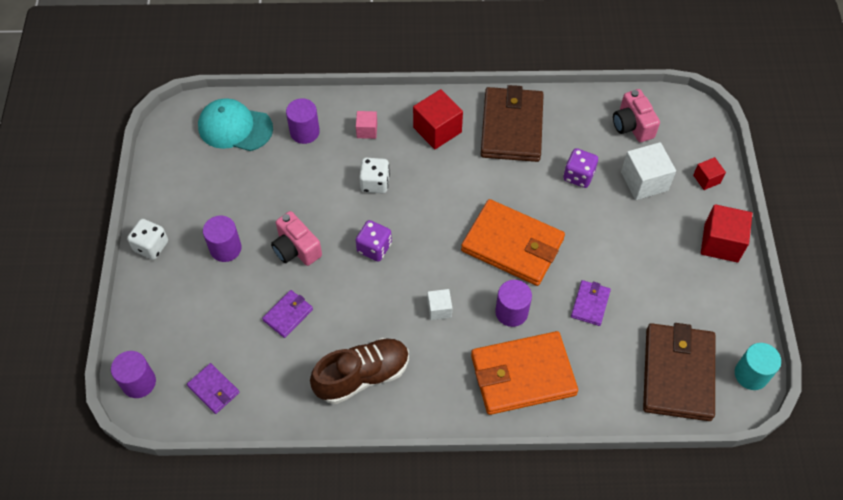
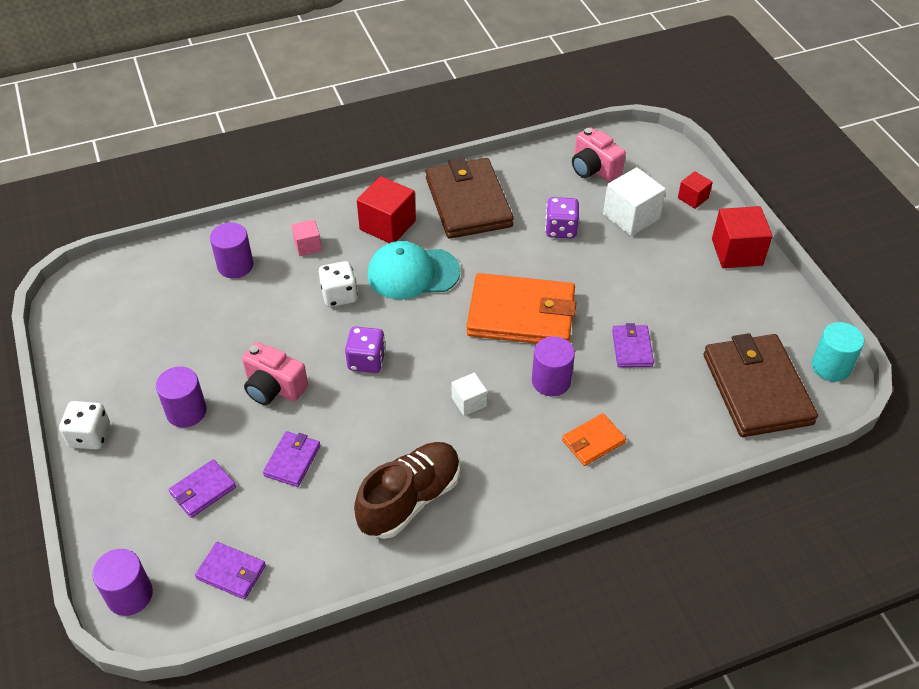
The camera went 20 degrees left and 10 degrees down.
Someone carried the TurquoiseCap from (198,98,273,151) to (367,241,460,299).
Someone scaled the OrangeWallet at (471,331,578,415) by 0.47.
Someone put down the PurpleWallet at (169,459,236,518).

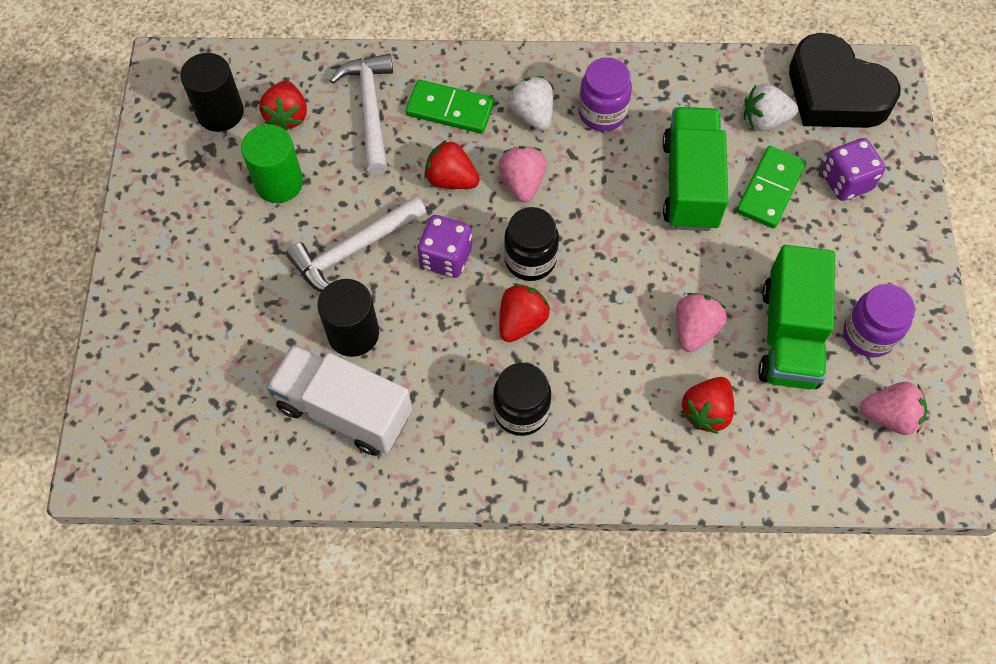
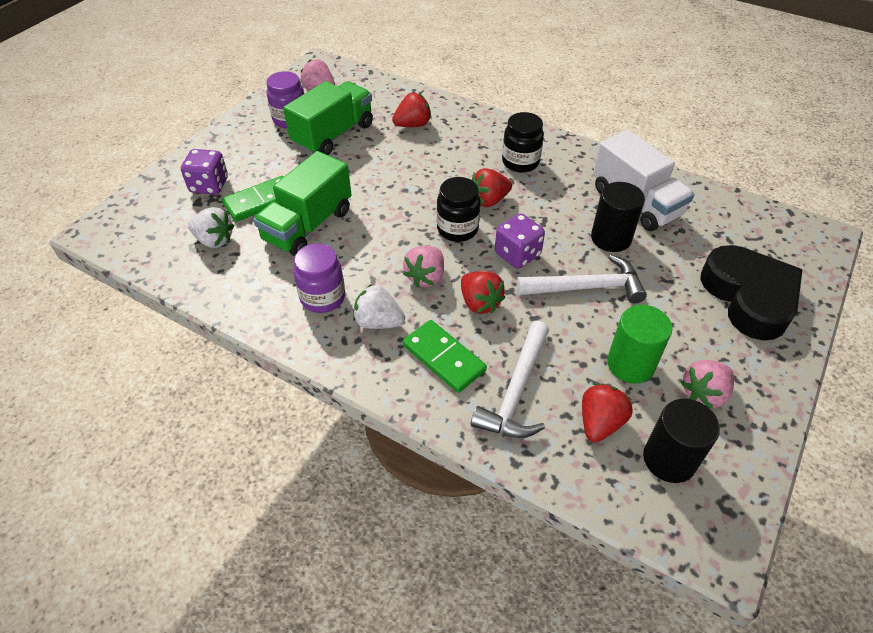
The camera went 150 degrees left and 15 degrees down.
Someone carried the BlackHeart from (789,33,901,128) to (700,245,802,340).
Someone rotated the WhiteStrawberry at (508,76,553,131) by 105 degrees clockwise.
Someone carried the PinkStrawberry from (676,293,727,352) to (681,360,734,409).

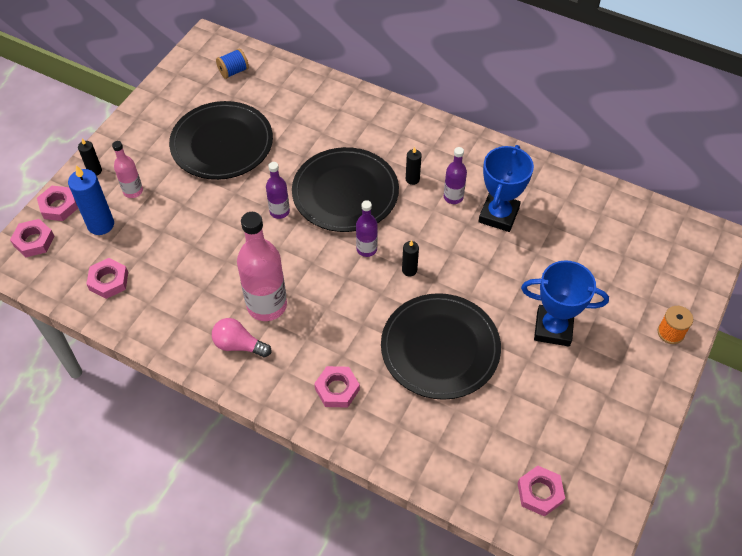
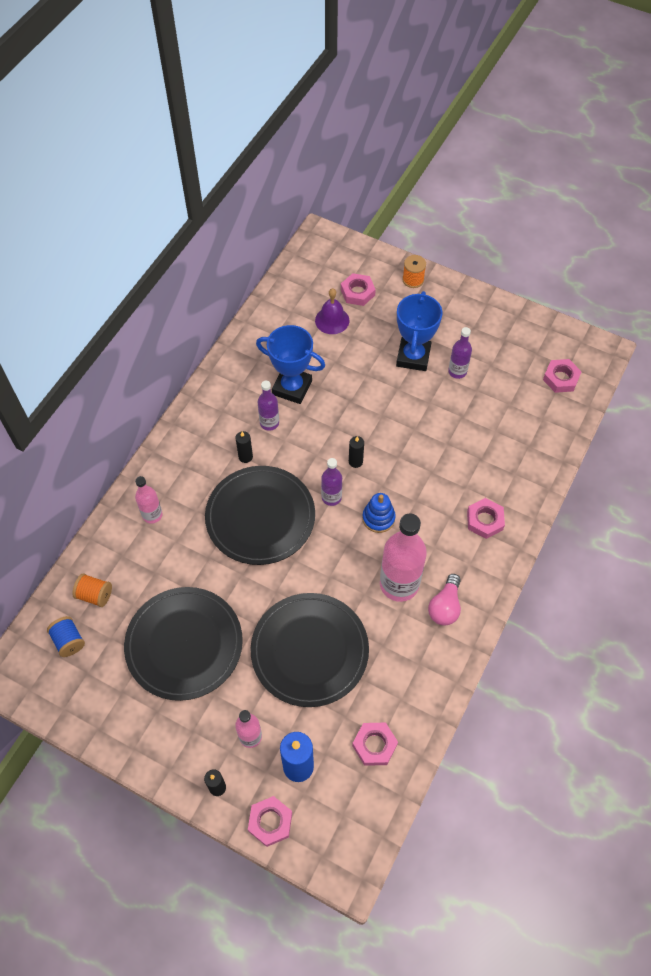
The camera went 90 degrees left and 5 degrees up.
Someone carried the PurpleBottle from (266,162,290,219) to (448,327,472,379).
Someone carried the PinkNut from (10,219,55,257) to (341,273,376,306).
Someone carried the BlackPlate from (381,293,501,400) to (250,593,369,707).
Someone put down the PurpleBell at (315,288,349,334).
Someone put down the PinkBottle at (135,476,163,524).
Someone put down the BlueStackingToy at (362,493,396,533).
Someone put down the OrangeSpool at (72,573,112,607).

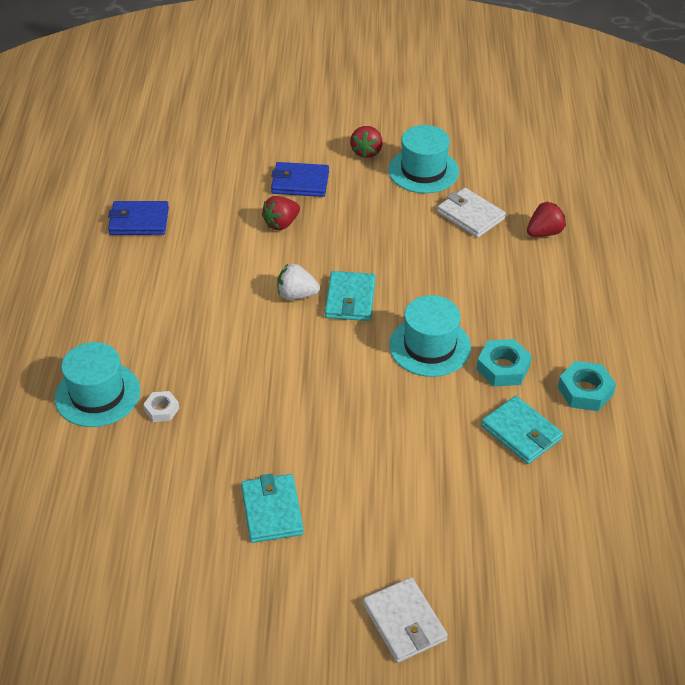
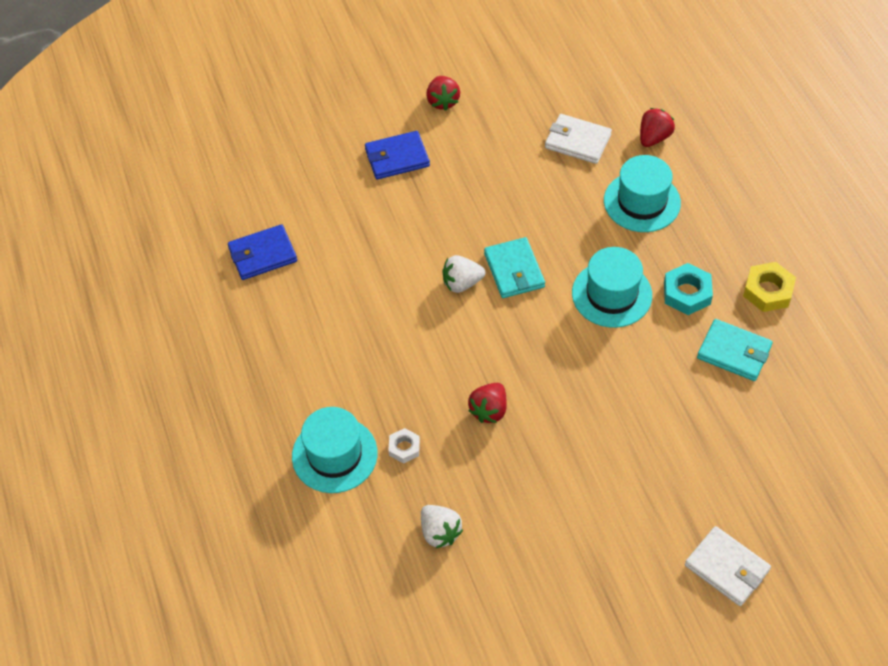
The camera went 20 degrees left and 10 degrees up.
Someone carried the TurquoiseHat from (388,125,459,193) to (604,155,681,232).
Someone carried the RedStrawberry from (262,196,300,230) to (468,383,507,423).
Someone repainted the TurquoiseNut at (558,361,616,411), which became the YellowNut at (743,262,796,312).
Someone took away the TurquoiseWallet at (241,473,304,543).
Someone put down the WhiteStrawberry at (421,505,463,548).

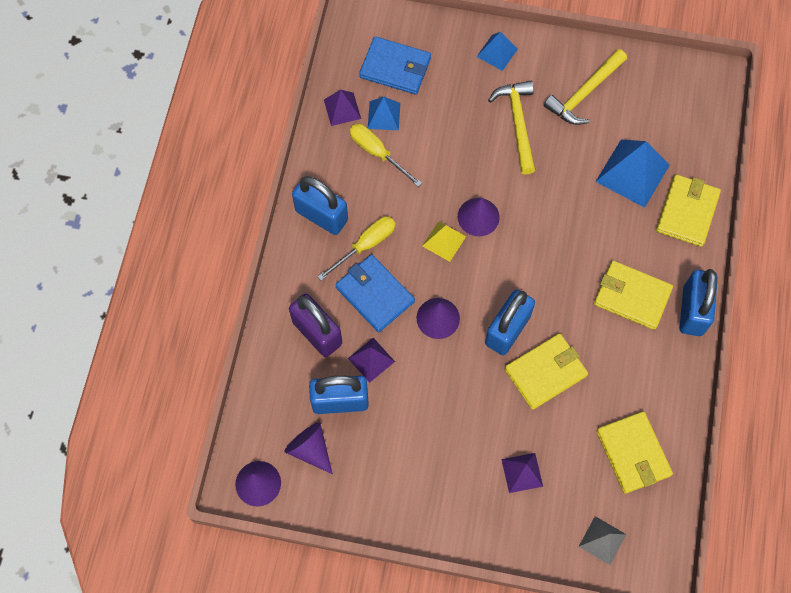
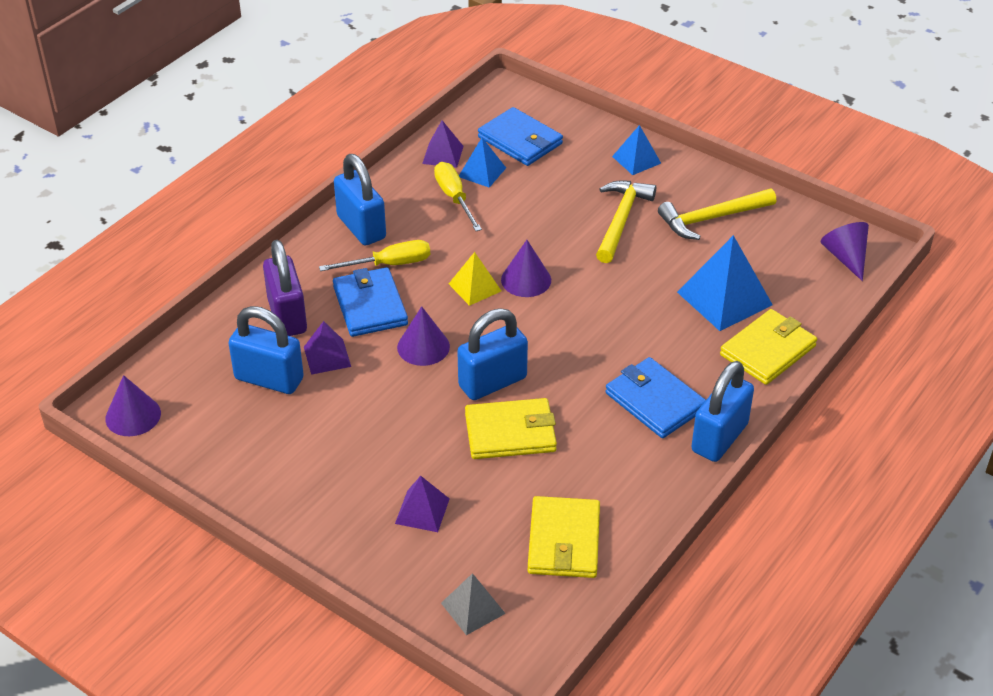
The camera went 25 degrees right and 25 degrees down.
Someone repainted the YellowWallet at (594,261,673,330), which became the BlueWallet at (605,357,706,438).
Someone carried the PurpleCone from (284,422,333,474) to (820,222,869,281).

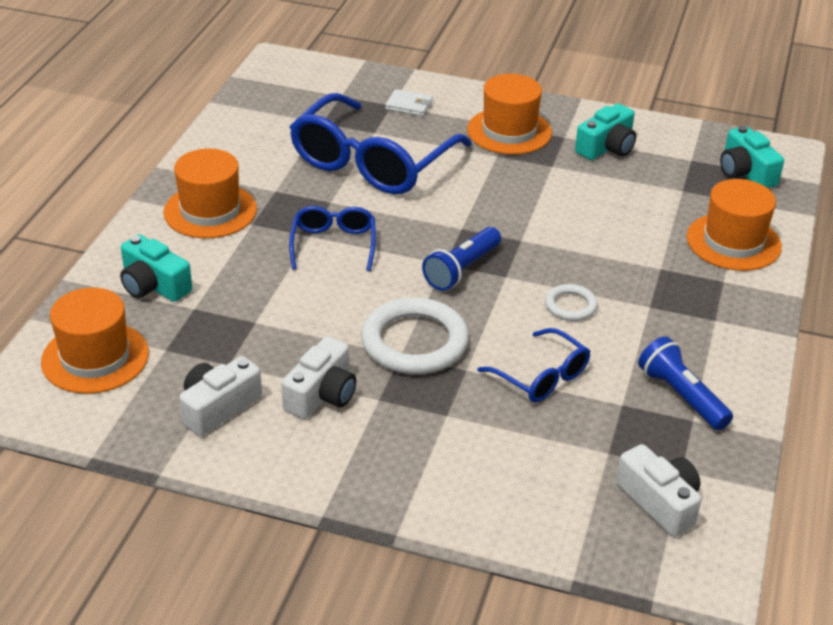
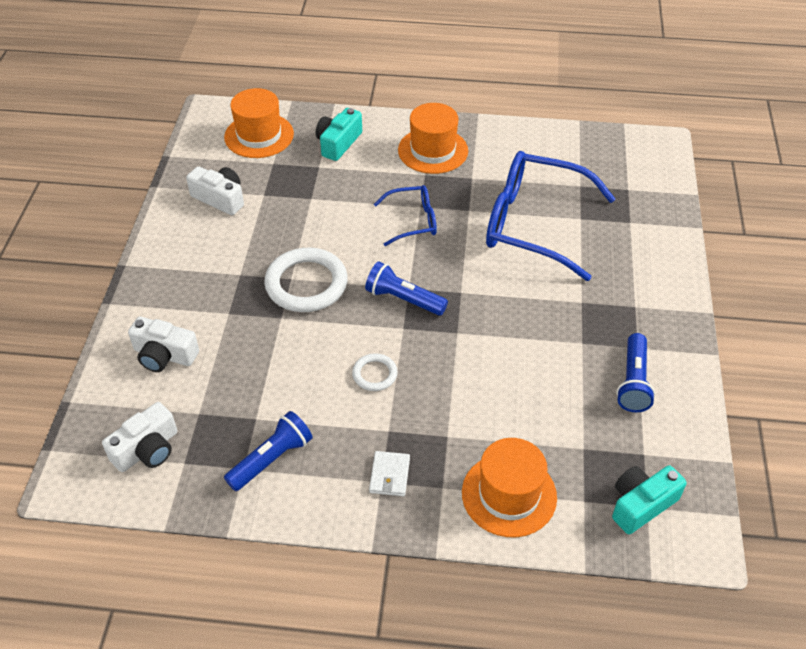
The camera went 80 degrees right and 10 degrees up.
Someone took away the OrangeHat at (467,74,552,155).
Someone carried the WhiteWallet from (385,89,433,116) to (369,451,410,496).
Someone swapped the TurquoiseCamera at (575,103,636,160) for the BlueFlashlight at (616,333,655,412).
Someone took away the BlueGlasses at (477,328,590,403).
Someone carried the WhiteCamera from (281,336,356,419) to (128,317,199,372).

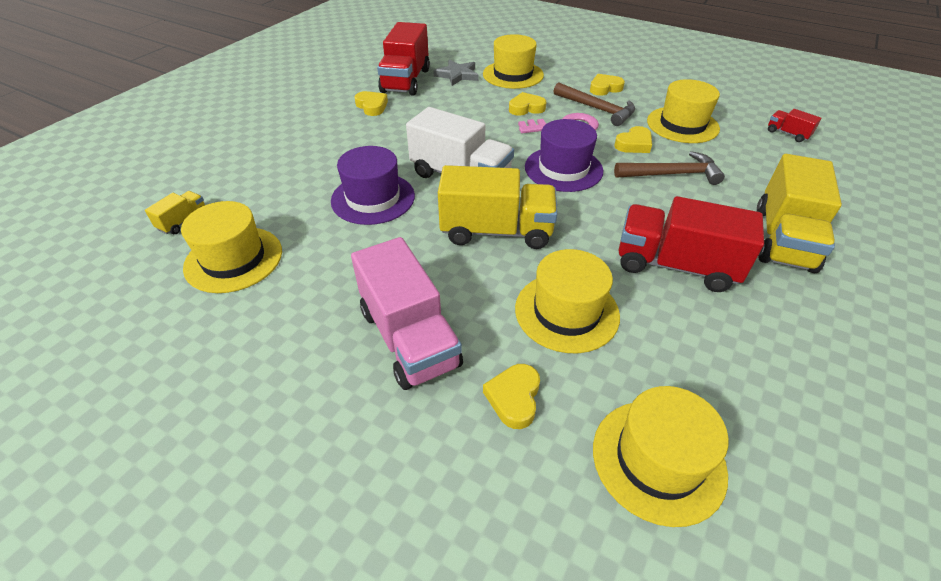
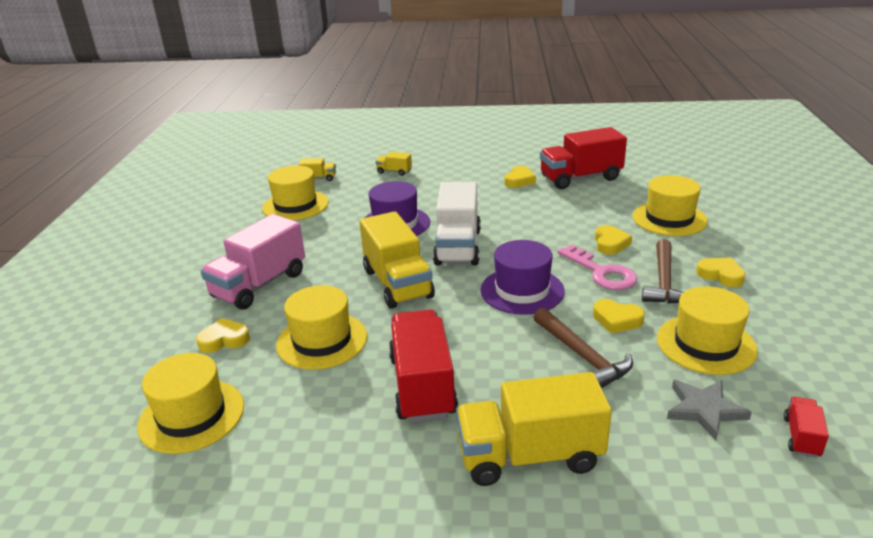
The camera went 65 degrees right and 15 degrees down.
Someone carried the GreyStar from (433,60,478,86) to (667,380,752,440).
Someone rotated the YellowHeart at (509,92,546,116) by 45 degrees clockwise.
Someone put down the YellowTruck at (375,152,412,176).

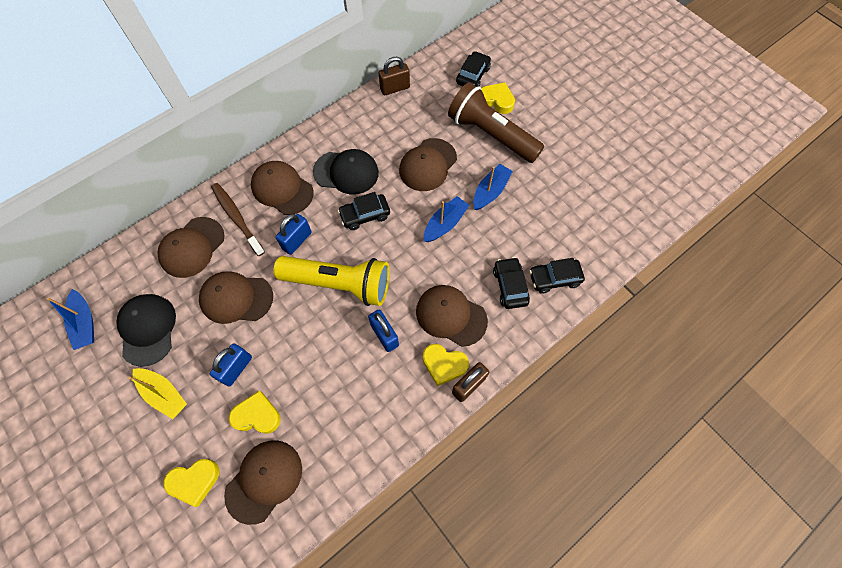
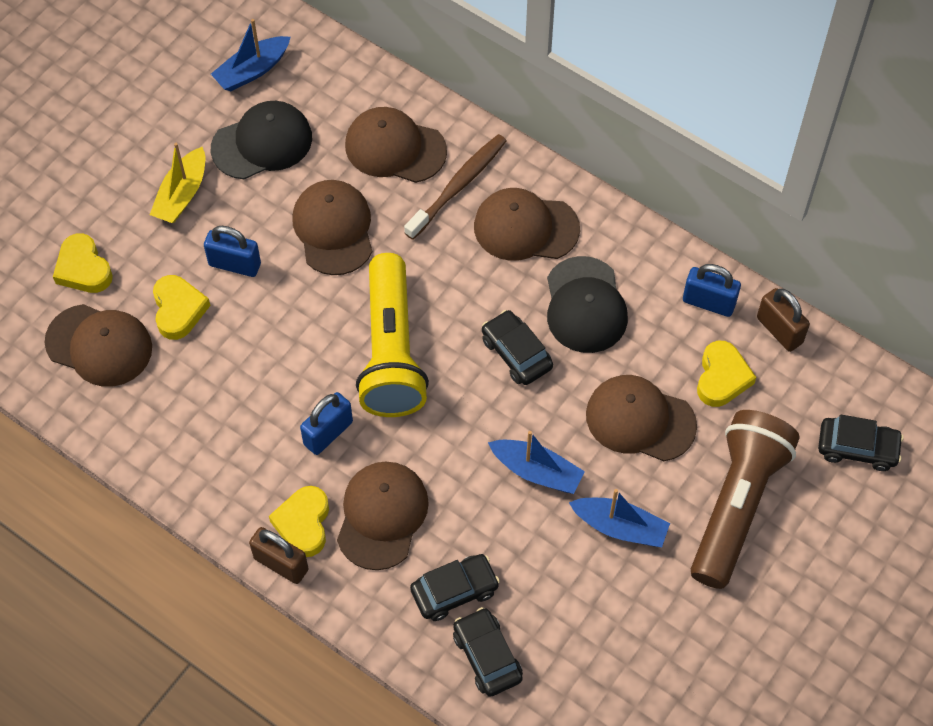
The camera went 75 degrees right and 5 degrees down.
Someone carried the YellowHeart from (481,82,515,114) to (697,341,756,407).
Someone rotated the BrownCap at (251,161,314,215) by 105 degrees counterclockwise.
Someone carried the BluePadlock from (276,214,312,255) to (683,264,741,317).

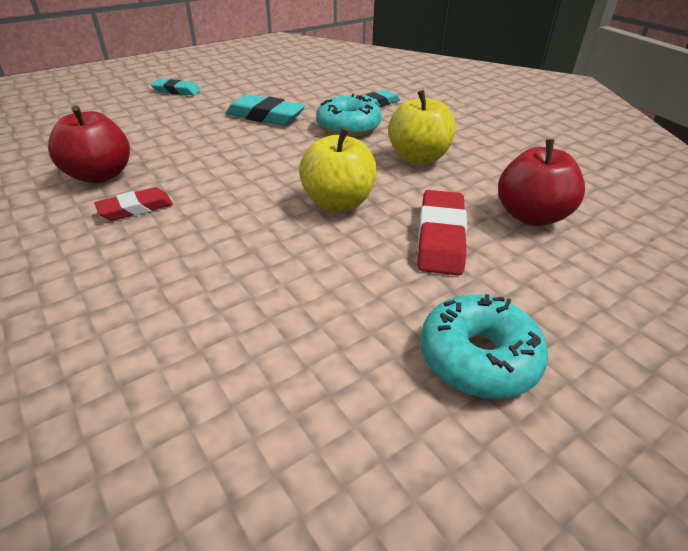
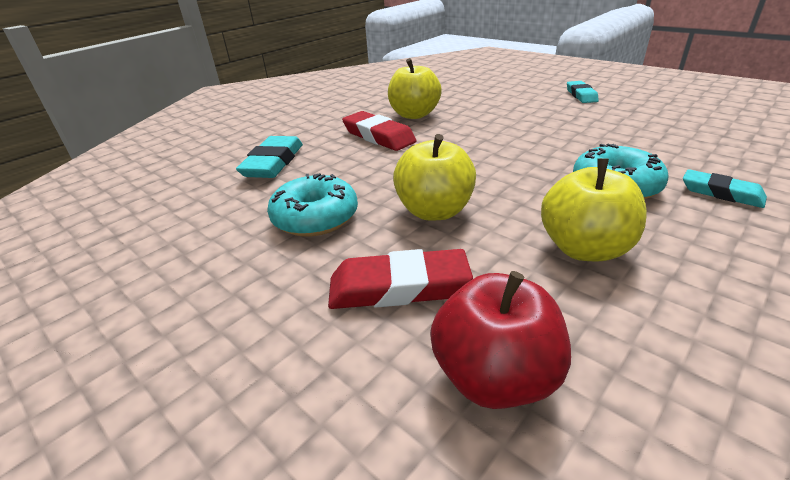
The camera went 80 degrees right and 5 degrees down.
Someone carried the TurquoiseEraser from (226,94,305,126) to (236,136,303,178).
Someone repainted the RedApple at (48,105,130,183), which became the YellowApple at (388,58,442,119).
Someone scaled the RedEraser at (94,187,173,221) by 1.57.
Someone carried the TurquoiseDonut from (420,294,548,399) to (267,173,358,237).

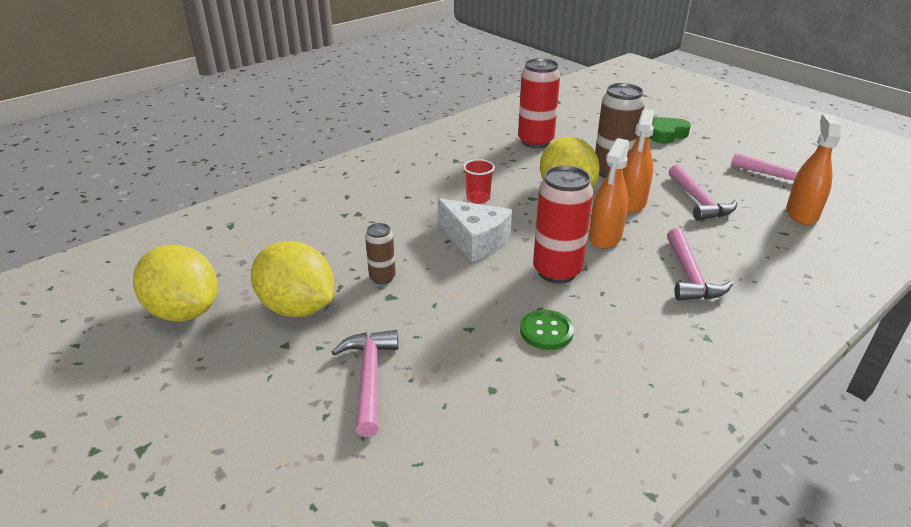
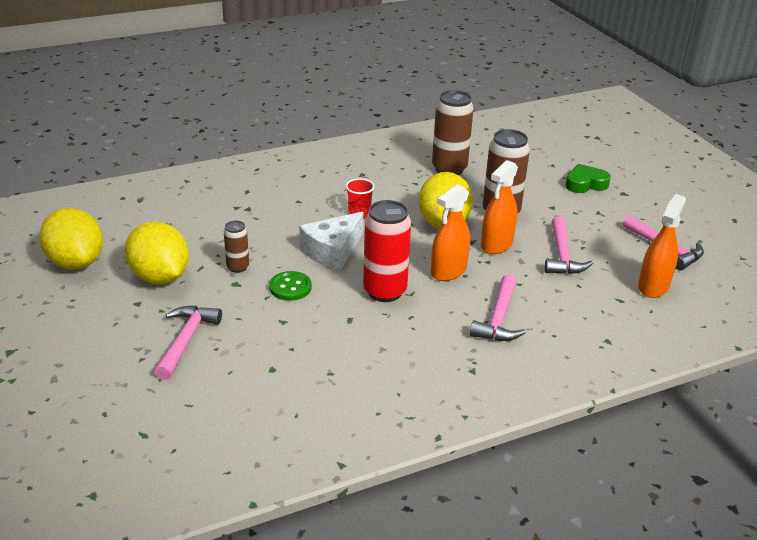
The camera went 15 degrees right and 0 degrees up.
Someone repainted the RedCan at (518,58,560,148), which became the BrownCan at (432,90,474,175).
Someone rotated the WhiteCheese at (438,198,512,262) by 75 degrees clockwise.
Someone carried the GreenButton from (520,310,574,350) to (269,271,312,301).

